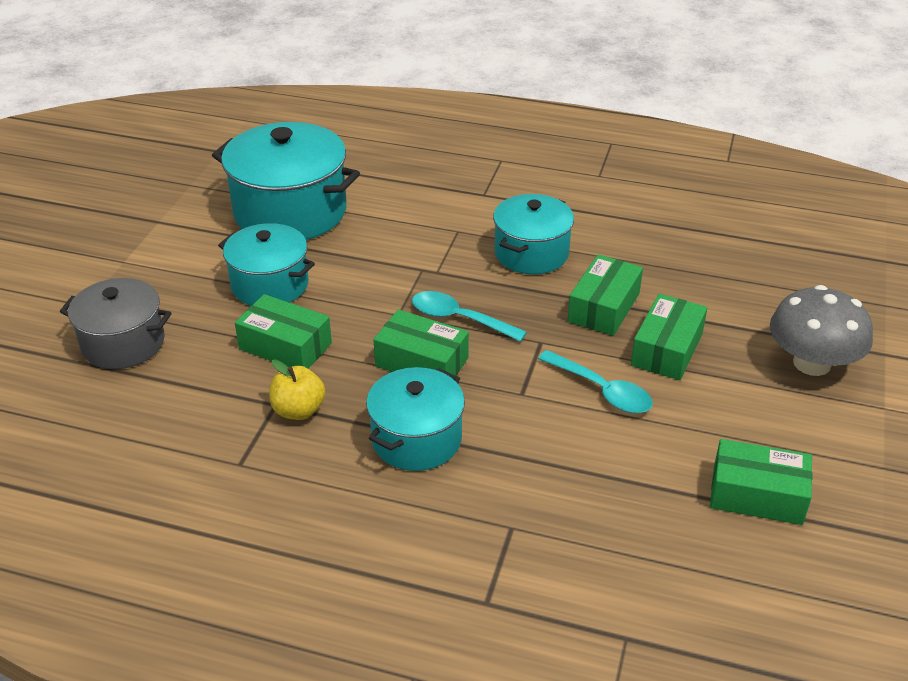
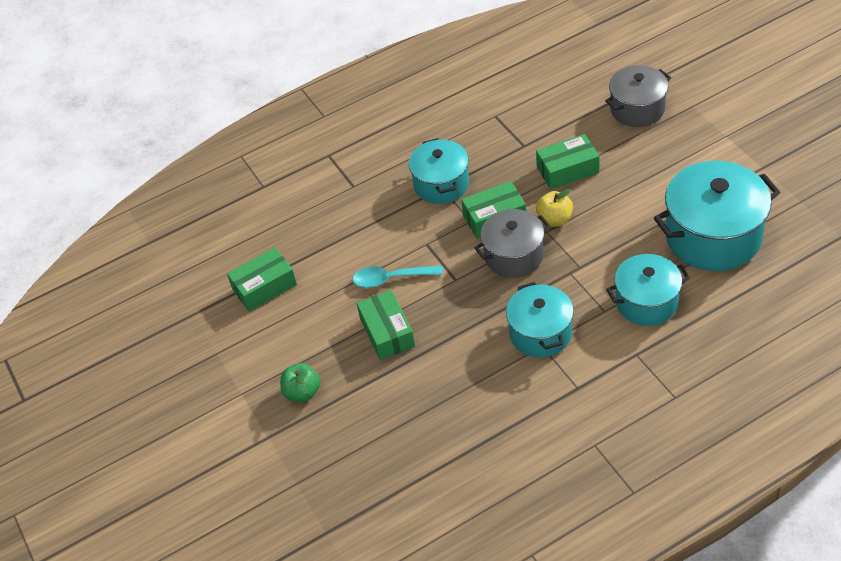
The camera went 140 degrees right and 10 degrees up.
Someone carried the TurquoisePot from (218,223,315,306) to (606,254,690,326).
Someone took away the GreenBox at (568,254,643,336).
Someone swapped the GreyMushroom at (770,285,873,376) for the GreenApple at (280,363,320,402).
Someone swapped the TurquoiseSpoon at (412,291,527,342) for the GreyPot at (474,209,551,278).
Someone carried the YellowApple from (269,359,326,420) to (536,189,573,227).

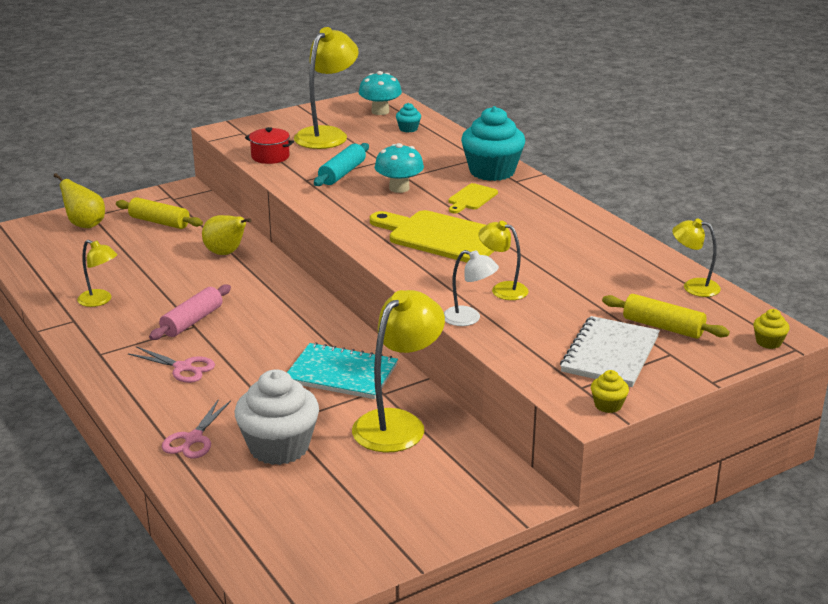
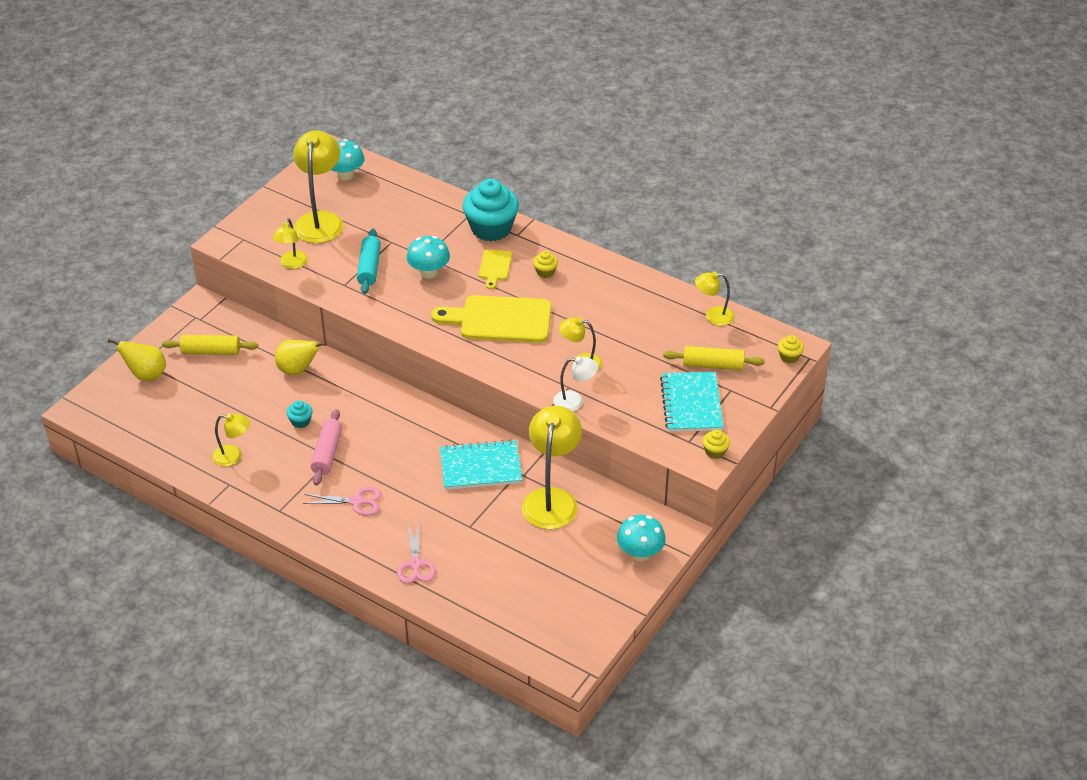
The camera went 25 degrees left and 15 degrees up.
Someone carried the TurquoiseCupcake from (396,103,421,132) to (286,400,312,428).
Someone swapped the RedPot at (245,127,294,164) for the YellowLamp at (272,219,308,269).
Someone repainted the WhiteNotebook at (560,316,660,387), which became the TurquoiseNotebook at (660,372,724,432).
Someone took away the WhiteCupcake at (235,369,319,465).
Someone put down the YellowCupcake at (533,251,558,278).
Someone put down the TurquoiseMushroom at (617,515,666,561).

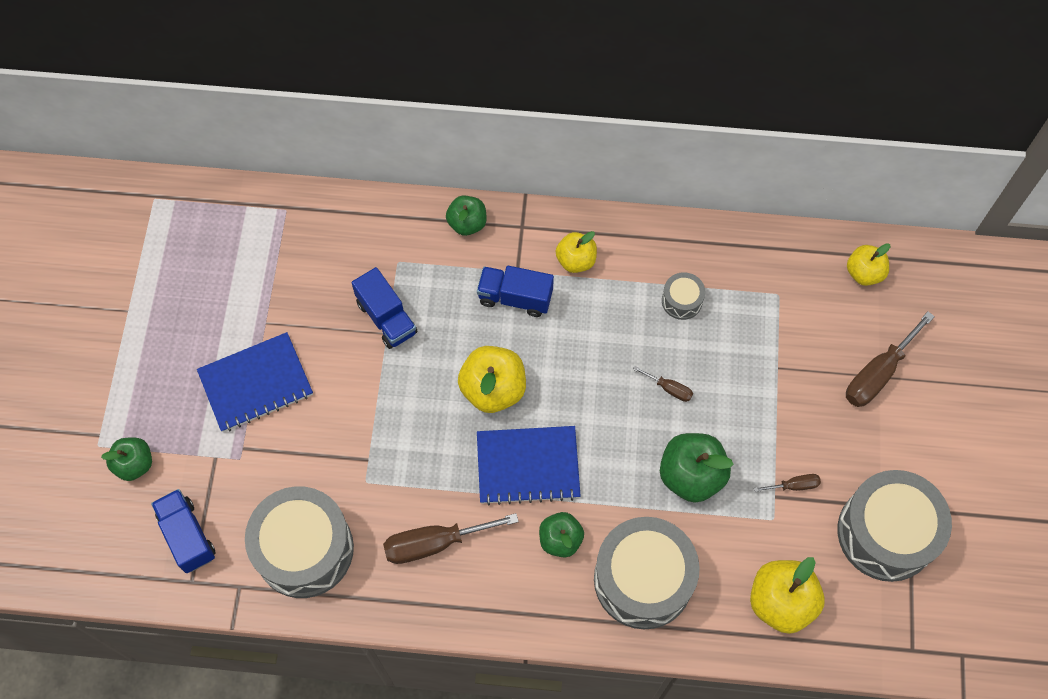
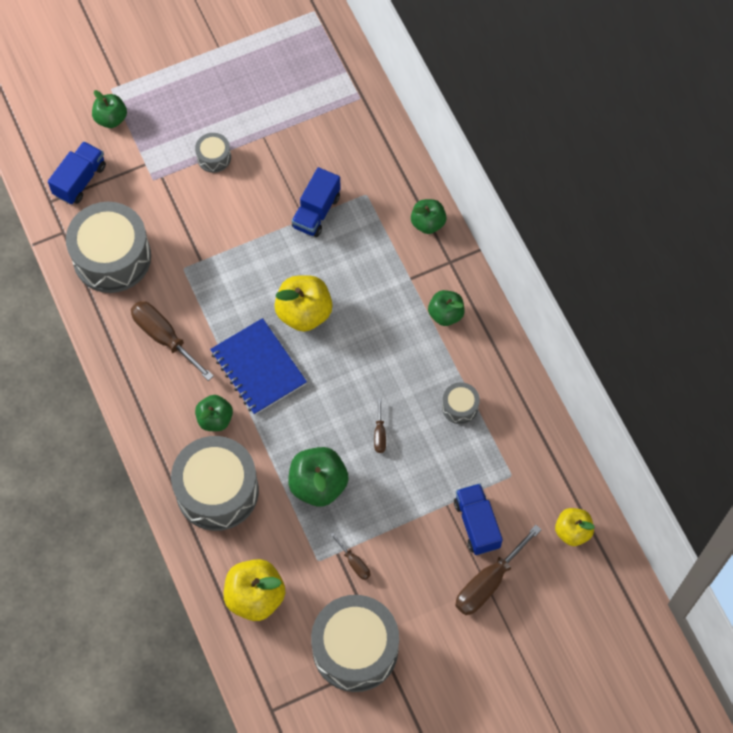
The camera went 60 degrees right and 0 degrees up.
Someone repainted the YellowApple at (556,231,597,273), which became the GreenApple at (428,290,465,326).
Someone carried the BlueTruck from (477,266,554,317) to (454,483,503,555).
Someone rotated the BrownScrewdriver at (846,312,935,407) by 60 degrees counterclockwise.
Someone swapped the BlueNotebook at (197,332,313,432) for the GreyDrum at (195,133,231,173).

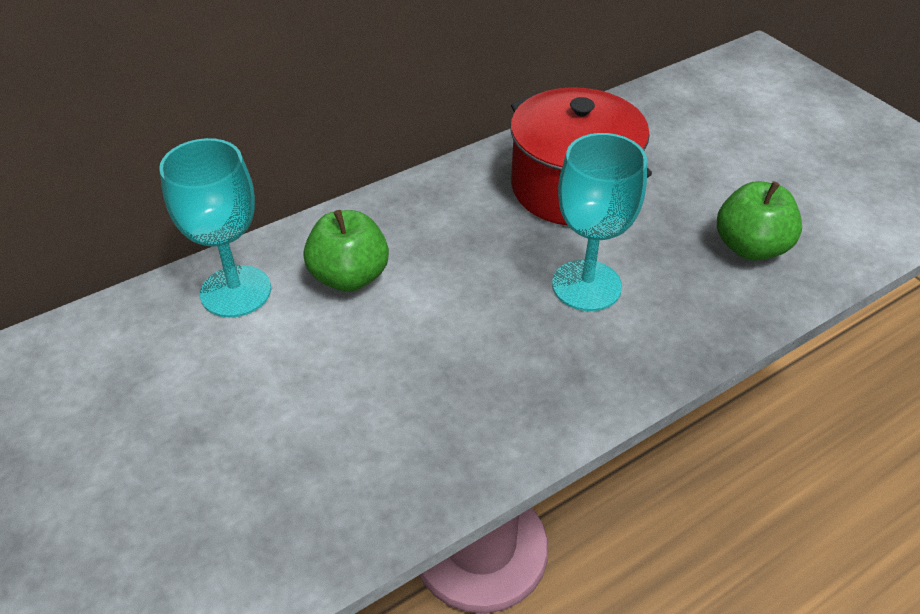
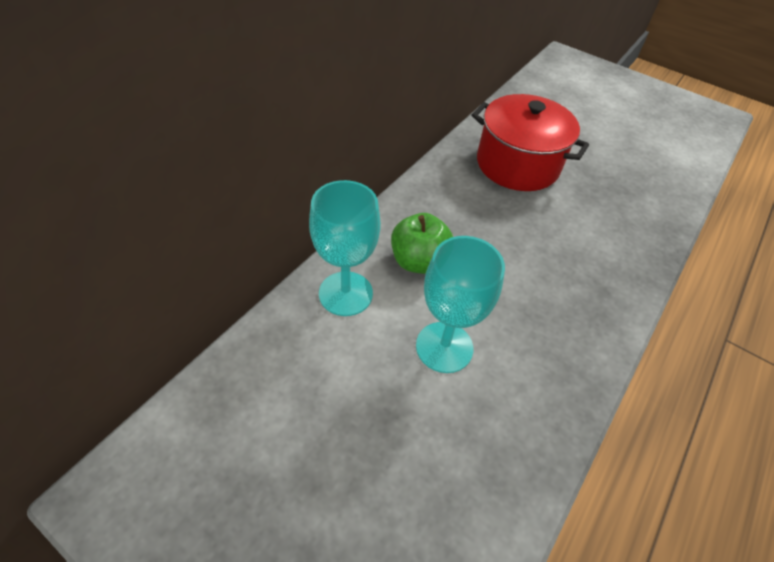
The camera went 25 degrees left and 5 degrees up.
Someone carried the TurquoiseGoblet from (552,133,647,311) to (416,236,505,373).
Someone took away the GreenApple at (717,181,802,261).

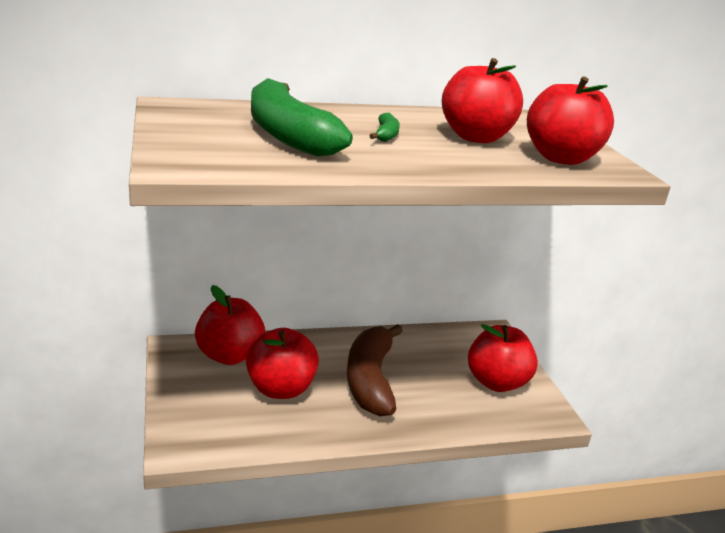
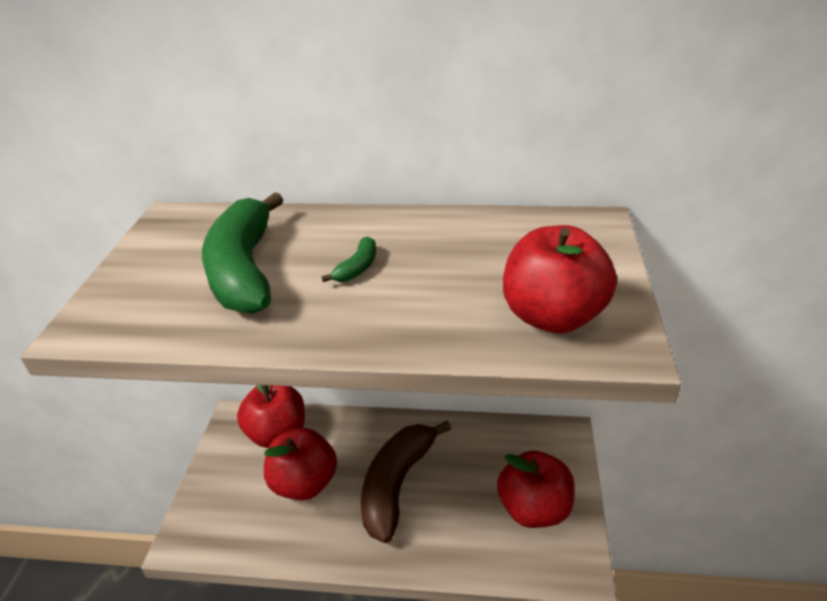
The camera went 25 degrees right and 10 degrees up.
Someone took away the RedApple at (442,58,523,143).

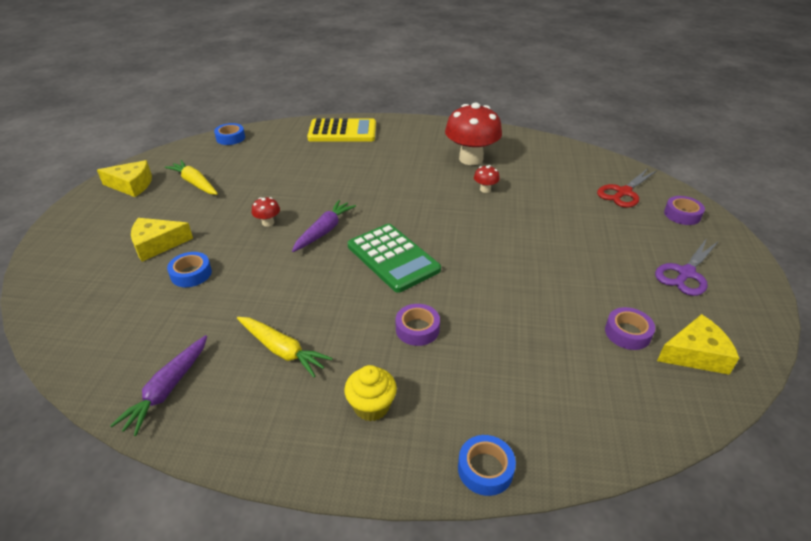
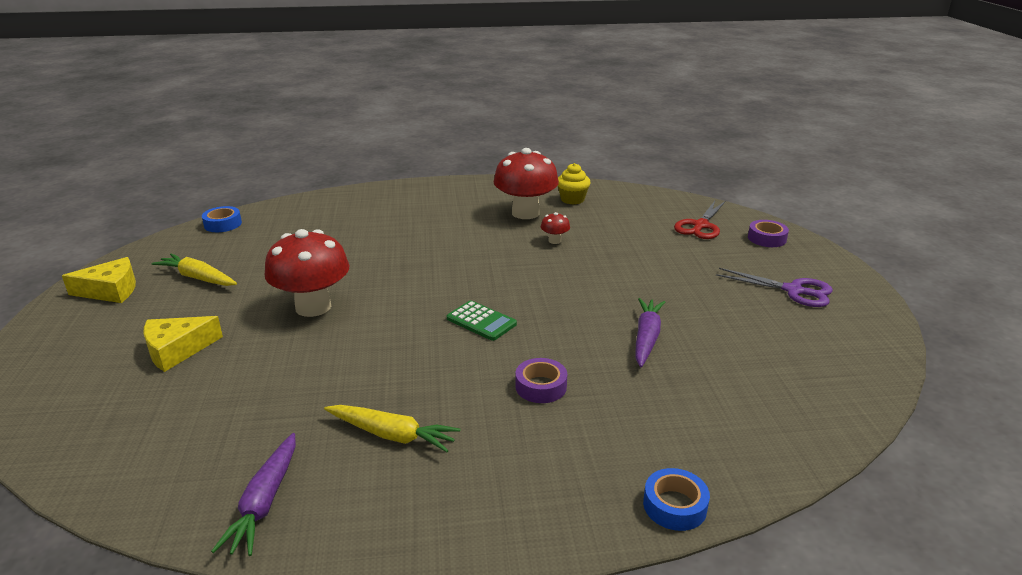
The camera went 15 degrees left and 10 degrees down.
Someone took away the YellowCalculator at (307,119,376,142).
Someone scaled the RedMushroom at (252,197,280,227) by 2.34.
Someone carried the PurpleCarrot from (292,200,356,252) to (635,298,665,367).
Someone scaled the GreenCalculator at (348,224,441,293) by 0.59.
Someone rotated the PurpleScissors at (655,238,719,296) by 90 degrees counterclockwise.
Someone took away the BlueTape at (167,252,212,287).
Someone took away the PurpleTape at (605,307,655,350).
Someone took away the YellowCheese at (657,314,739,375).
Someone carried the YellowCupcake from (344,365,397,421) to (558,163,591,204).

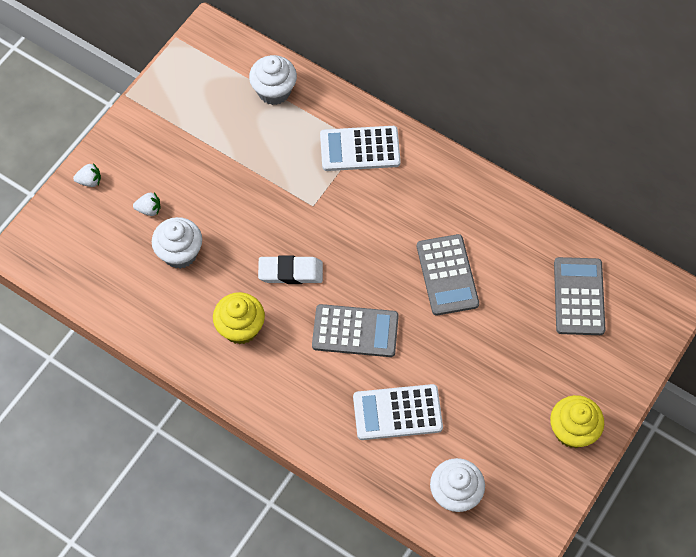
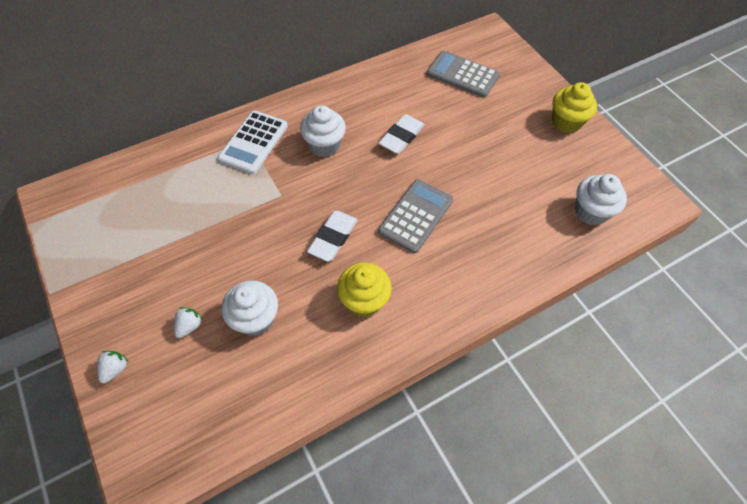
The camera went 65 degrees left and 5 degrees down.
Someone carried the WhiteCupcake from (249,55,297,105) to (300,105,346,157).
Someone swapped the GreyCalculator at (417,234,479,315) for the WhiteEraser at (378,114,425,154).
Someone took away the WhiteCalculator at (353,384,443,440).

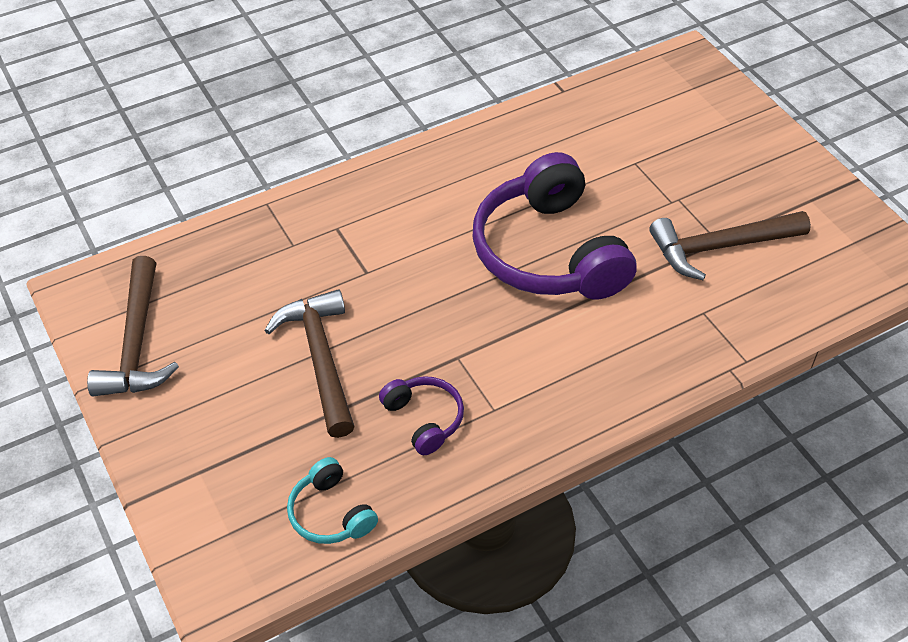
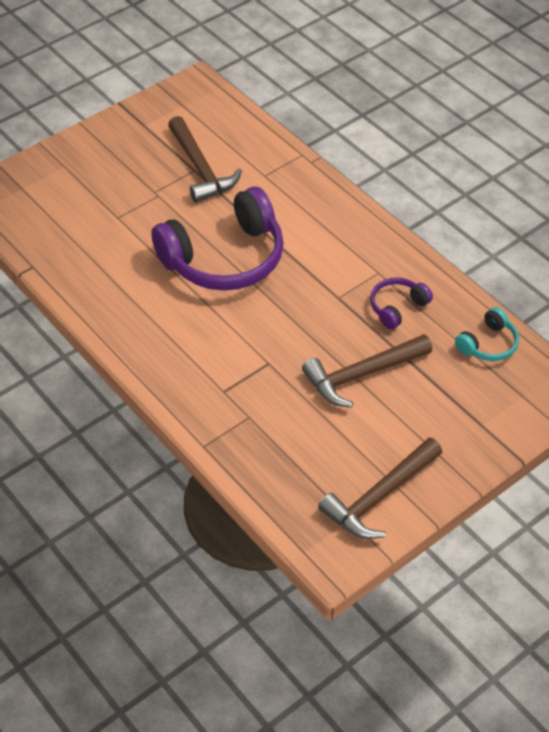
The camera went 100 degrees left and 0 degrees up.
Someone rotated the BrownHammer at (87,256,179,397) by 150 degrees clockwise.

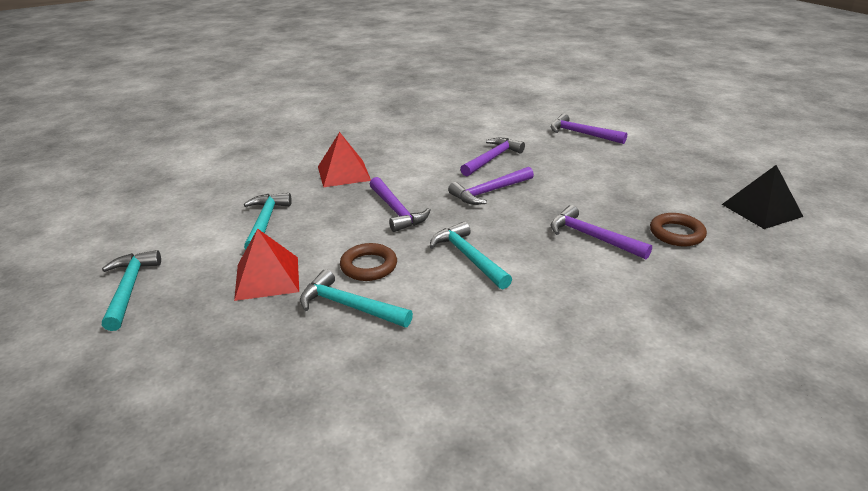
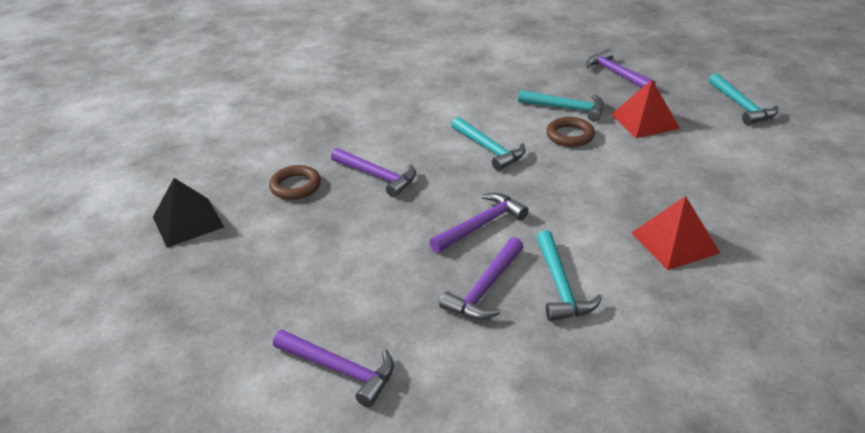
The camera went 175 degrees right and 5 degrees up.
Someone carried the PurpleHammer from (370,177,430,232) to (585,49,656,88).
Someone carried the TurquoiseHammer from (244,193,292,250) to (536,230,602,321).

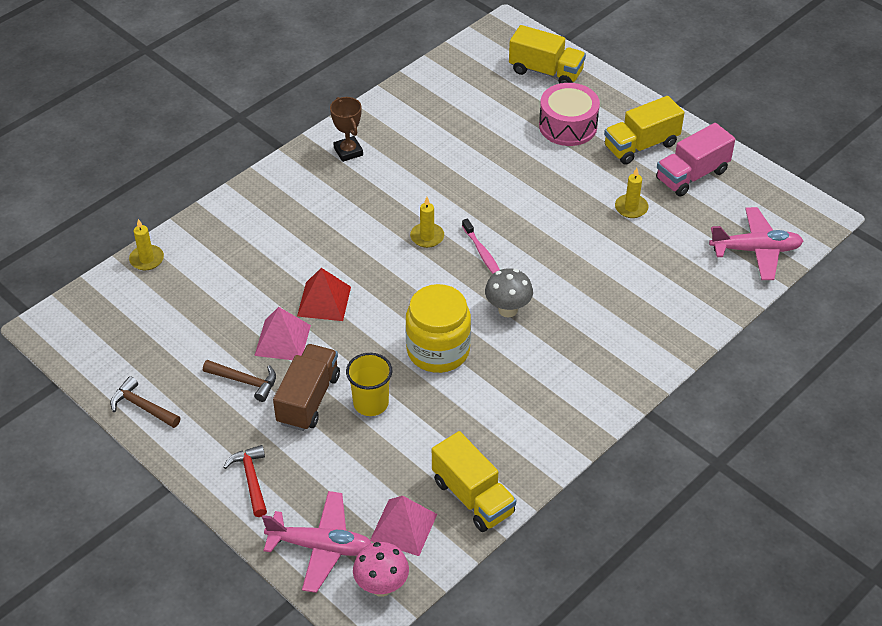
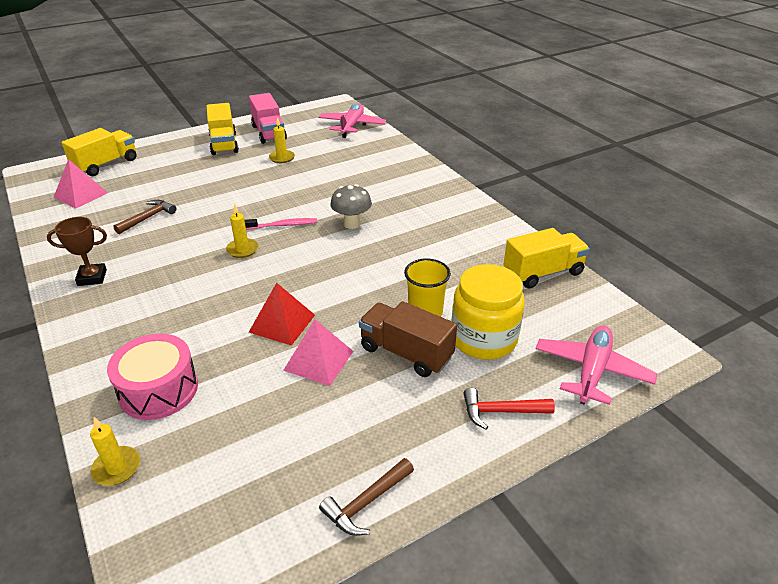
The camera went 75 degrees left and 10 degrees down.
Someone carried the PinkDrum from (539,83,600,146) to (107,333,198,420).
Someone carried the YellowJar from (405,284,471,373) to (451,264,525,360).
Someone carried the BrownHammer from (203,360,276,402) to (114,200,176,234).
Someone carried the PinkPyramid from (370,496,437,556) to (53,159,108,209).
Someone took away the PinkMushroom at (353,542,409,597).

